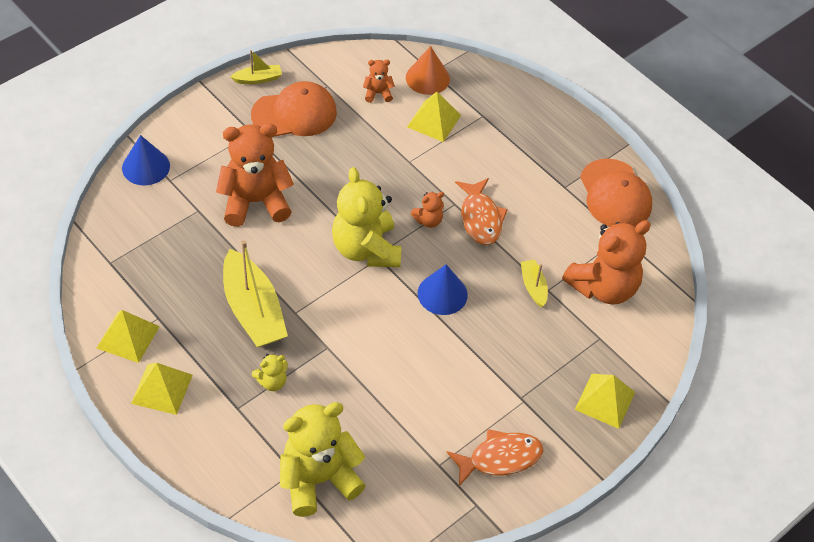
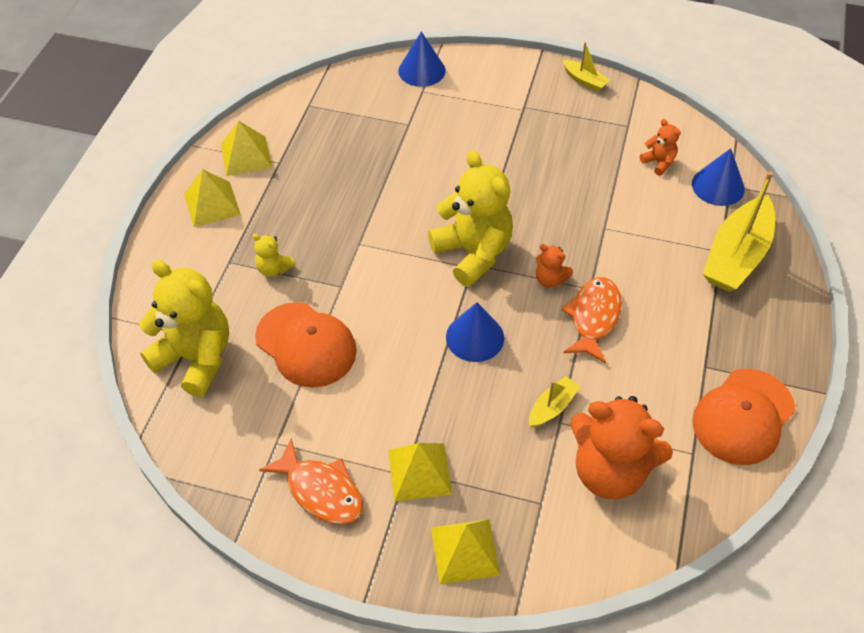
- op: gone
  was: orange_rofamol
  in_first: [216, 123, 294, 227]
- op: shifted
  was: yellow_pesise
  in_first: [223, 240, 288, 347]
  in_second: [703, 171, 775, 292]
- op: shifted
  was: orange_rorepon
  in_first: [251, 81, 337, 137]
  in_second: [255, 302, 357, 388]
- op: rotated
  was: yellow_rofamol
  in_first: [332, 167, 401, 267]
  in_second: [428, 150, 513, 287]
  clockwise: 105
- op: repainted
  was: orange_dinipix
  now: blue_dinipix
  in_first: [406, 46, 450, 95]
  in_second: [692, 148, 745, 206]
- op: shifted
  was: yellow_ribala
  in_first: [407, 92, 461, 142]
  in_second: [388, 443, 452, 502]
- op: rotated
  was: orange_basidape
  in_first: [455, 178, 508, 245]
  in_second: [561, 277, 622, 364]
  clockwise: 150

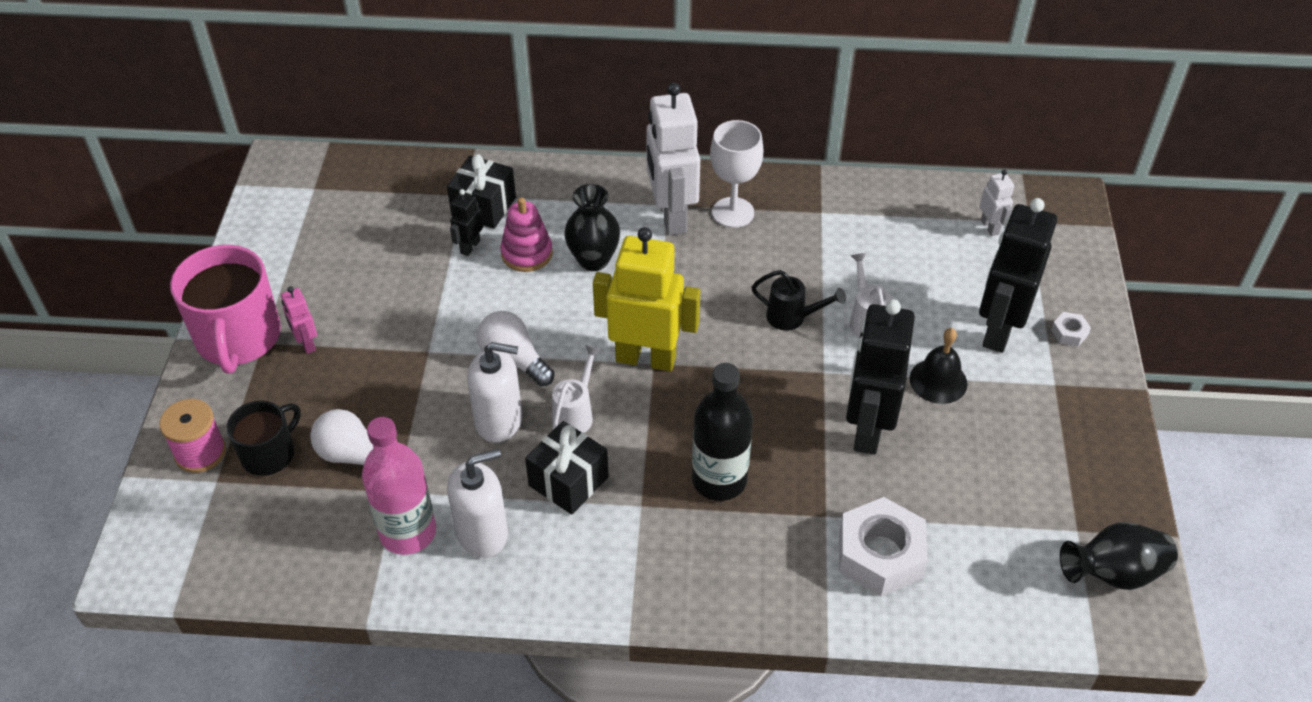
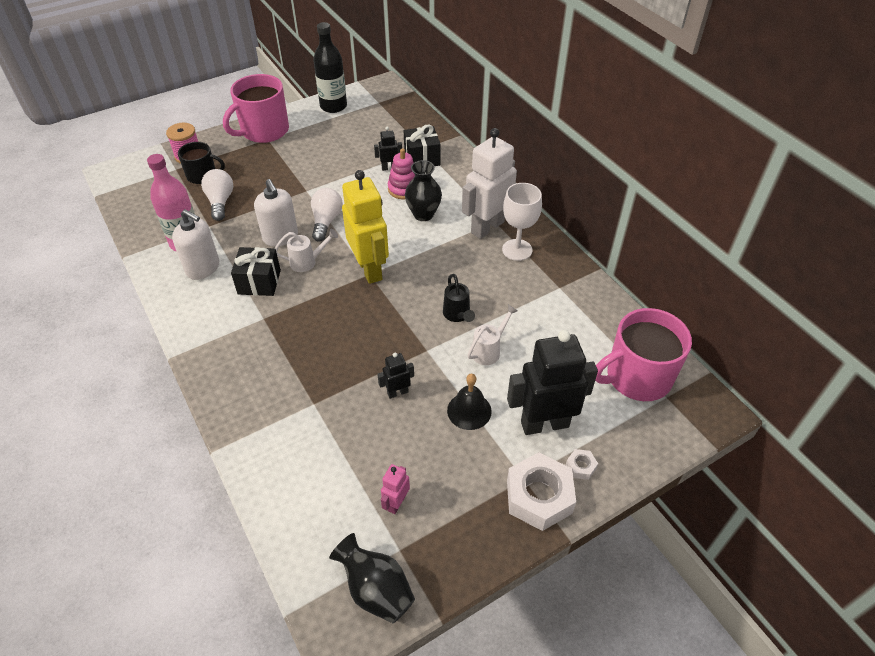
- op: shifted
  was: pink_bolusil
  in_first: [281, 287, 317, 354]
  in_second: [381, 464, 410, 514]
- op: shifted
  was: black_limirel
  in_first: [692, 363, 753, 501]
  in_second: [313, 22, 347, 113]
- op: shifted
  was: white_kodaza
  in_first: [839, 497, 927, 596]
  in_second: [507, 452, 576, 531]
- op: scaled
  was: black_bolusil
  in_first: [846, 299, 915, 455]
  in_second: [377, 352, 414, 399]
  ratio: 0.46
- op: swapped
  was: white_bolusil
  now: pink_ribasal
  in_first: [980, 169, 1014, 236]
  in_second: [595, 308, 692, 401]

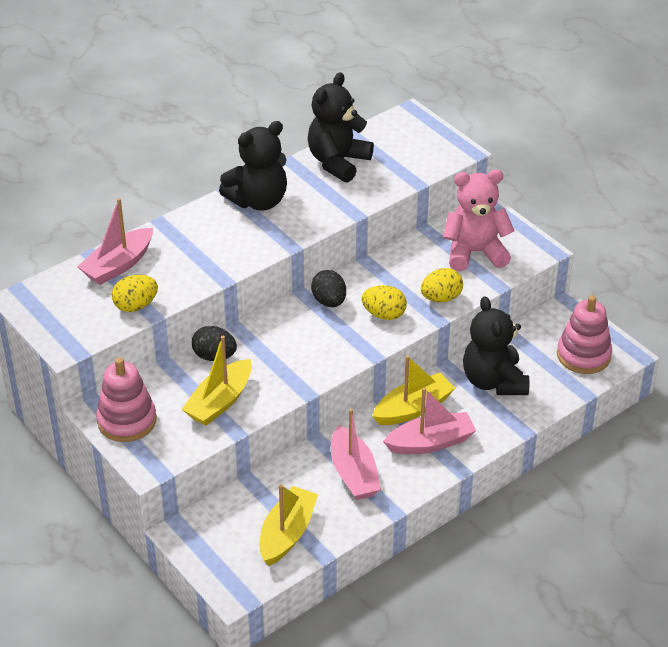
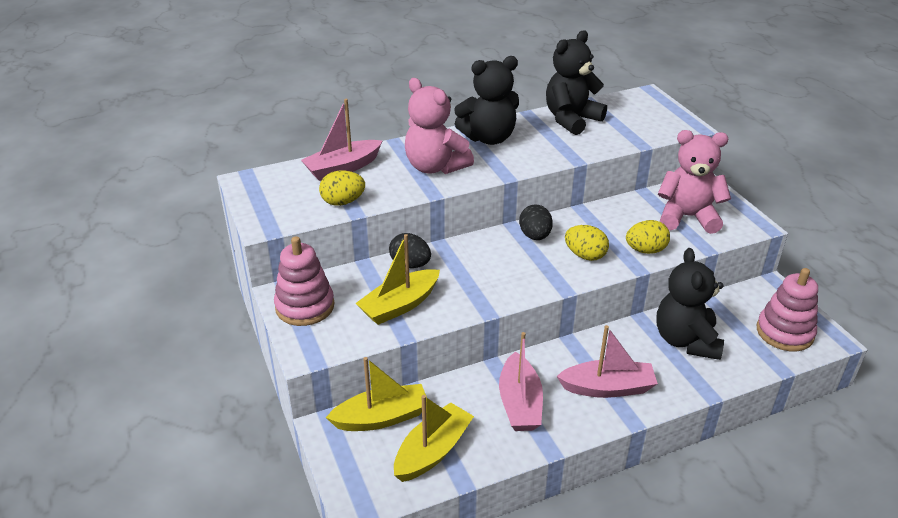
- op: shifted
  was: yellow_pesise
  in_first: [372, 355, 455, 425]
  in_second: [326, 357, 426, 431]
- op: new
  now: pink_rofamol
  in_second: [405, 78, 474, 174]

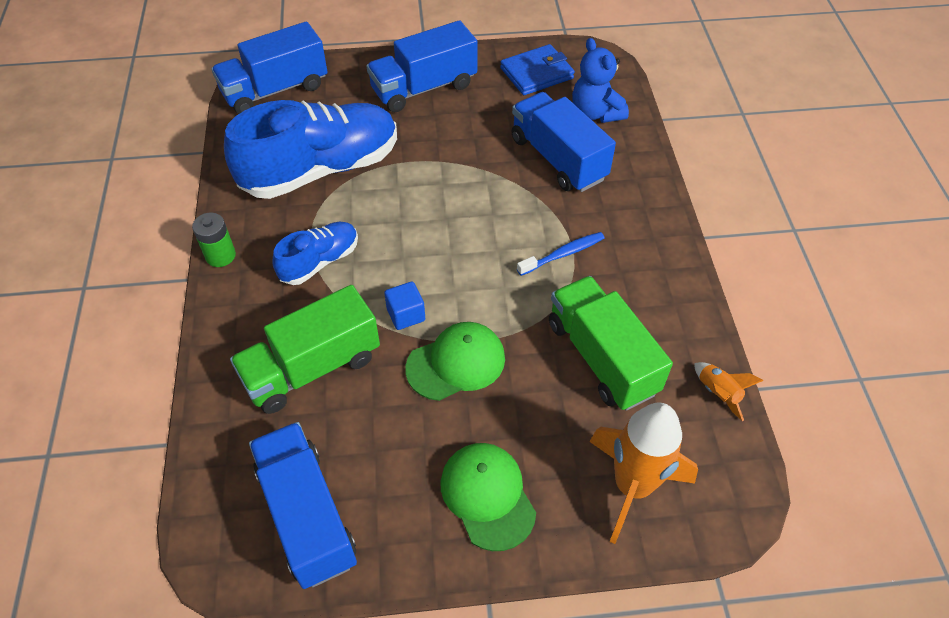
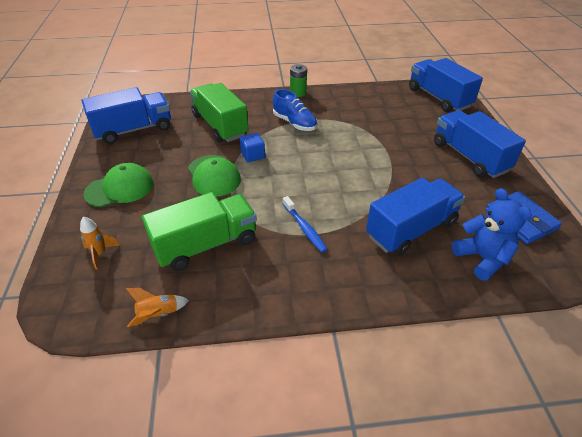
- op: gone
  was: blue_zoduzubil
  in_first: [224, 100, 397, 199]
- op: rotated
  was: blue_rofamol
  in_first: [572, 38, 629, 123]
  in_second: [452, 188, 532, 281]
  clockwise: 90
- op: scaled
  was: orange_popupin
  in_first: [589, 403, 698, 544]
  in_second: [80, 216, 120, 269]
  ratio: 0.46

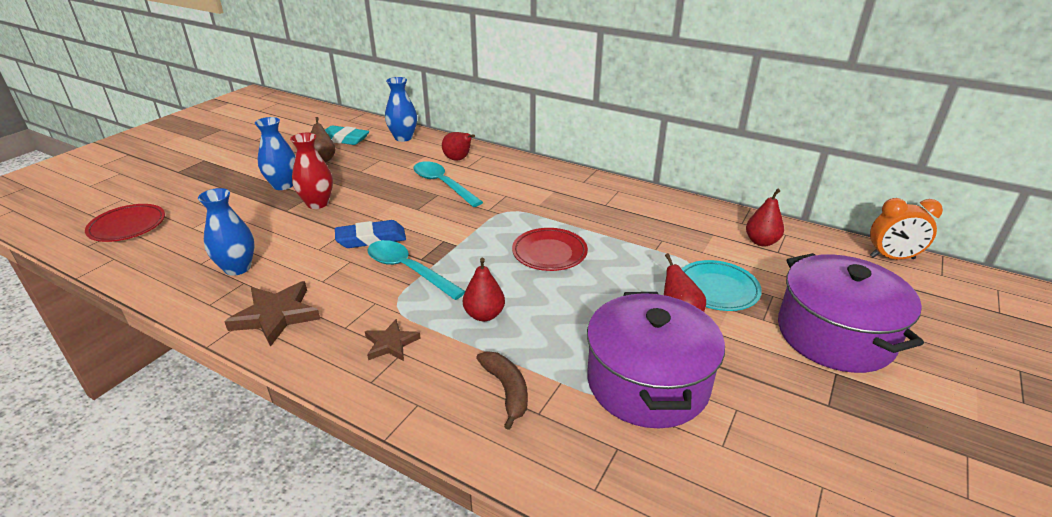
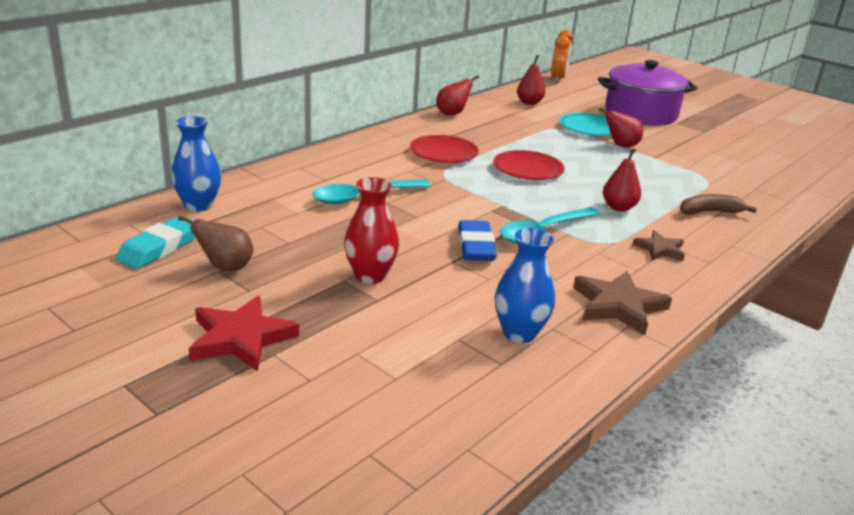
- op: shifted
  was: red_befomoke
  in_first: [85, 204, 165, 242]
  in_second: [410, 135, 479, 163]
- op: gone
  was: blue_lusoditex
  in_first: [255, 117, 296, 190]
- op: shifted
  was: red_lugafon
  in_first: [442, 132, 475, 161]
  in_second: [436, 75, 479, 116]
- op: gone
  was: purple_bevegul
  in_first: [587, 292, 725, 428]
- op: new
  now: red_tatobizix
  in_second: [189, 296, 299, 371]

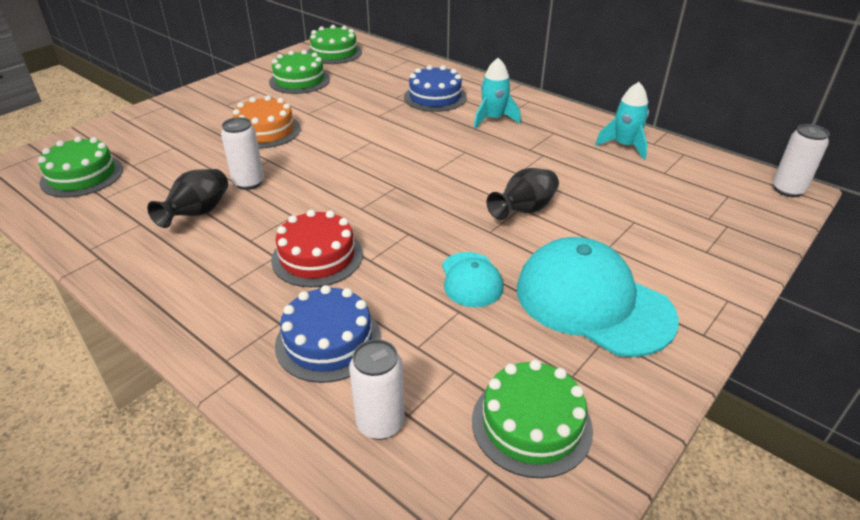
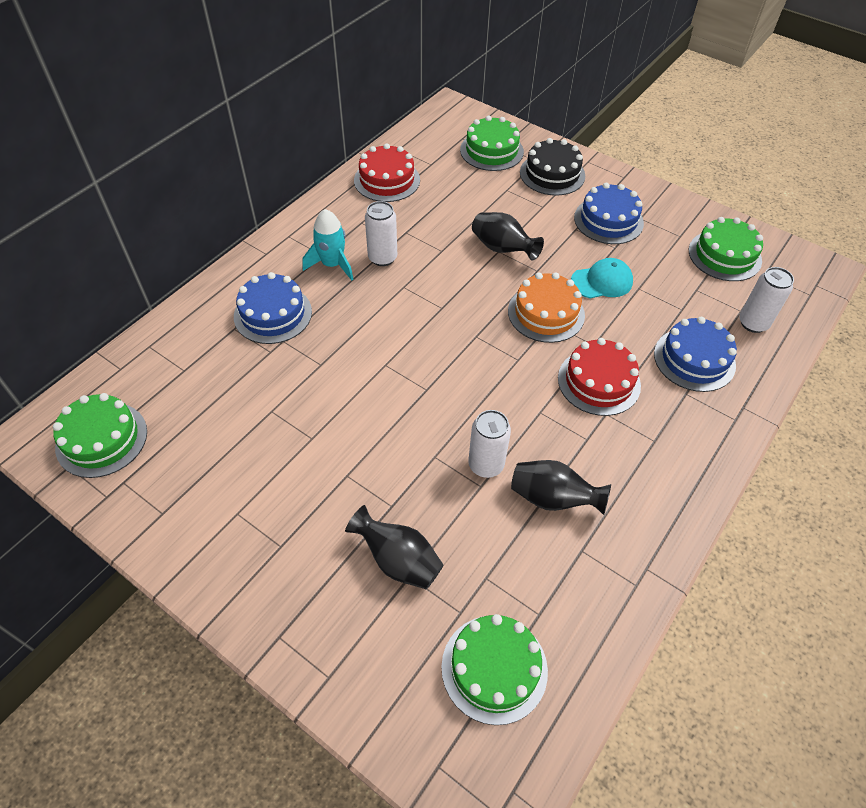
- op: shifted
  was: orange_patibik
  in_first: [233, 95, 301, 149]
  in_second: [508, 273, 585, 343]
- op: shifted
  was: green_patibik
  in_first: [269, 50, 330, 94]
  in_second: [460, 115, 524, 171]
- op: swapped
  was: turquoise_rorepon
  now: blue_patibik
  in_first: [517, 237, 679, 357]
  in_second: [574, 183, 644, 244]
- op: swapped
  was: turquoise_popupin
  now: red_patibik
  in_first: [595, 82, 649, 160]
  in_second: [354, 143, 420, 202]
- op: shifted
  was: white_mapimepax
  in_first: [773, 124, 829, 197]
  in_second: [365, 201, 397, 266]
- op: new
  now: black_lusoditex
  in_second: [345, 505, 443, 589]
- op: new
  now: black_patibik
  in_second: [520, 138, 585, 196]

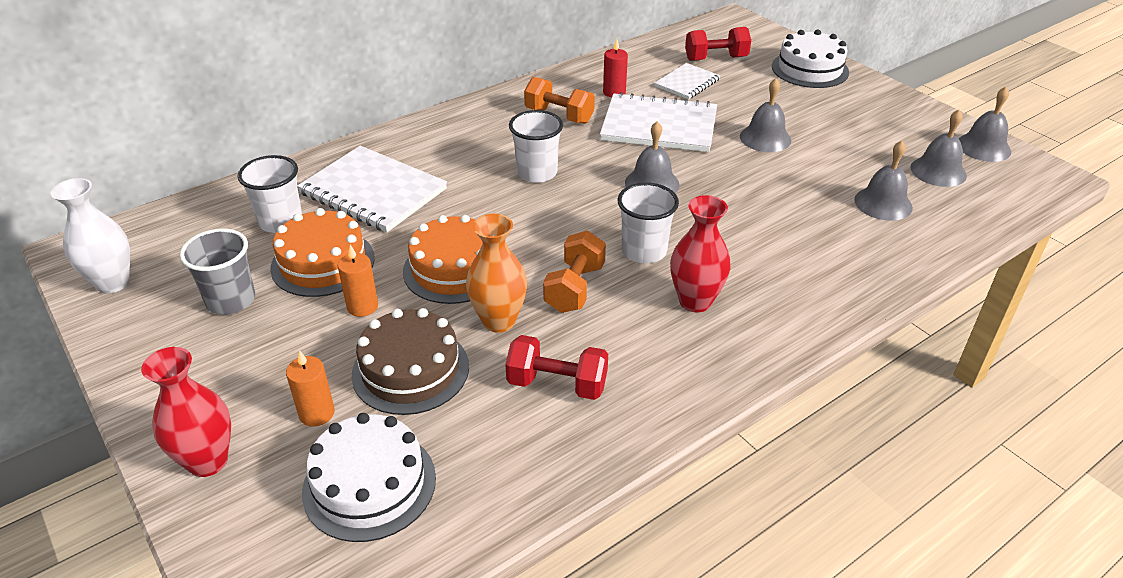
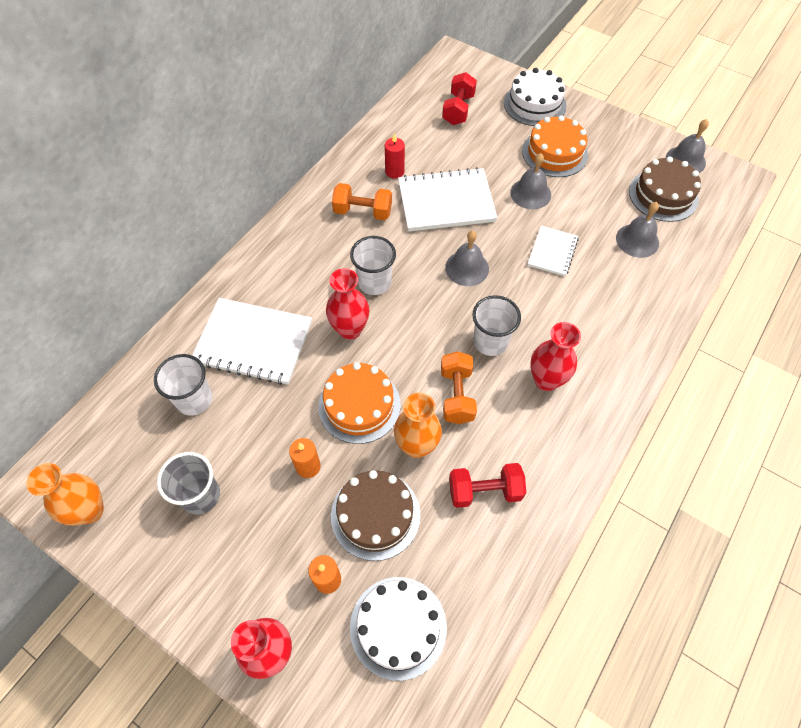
- op: repainted
  was: white_lusoditex
  now: orange_lusoditex
  in_first: [51, 178, 130, 293]
  in_second: [26, 463, 104, 526]
- op: shifted
  was: orange_patibik
  in_first: [270, 208, 375, 297]
  in_second: [522, 115, 588, 177]
- op: shifted
  was: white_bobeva
  in_first: [655, 63, 721, 100]
  in_second: [528, 226, 579, 276]
- op: rotated
  was: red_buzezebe
  in_first: [685, 27, 751, 61]
  in_second: [442, 72, 477, 125]
  clockwise: -45
- op: swapped
  was: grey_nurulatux
  now: brown_patibik
  in_first: [911, 110, 967, 187]
  in_second: [629, 157, 701, 222]
- op: new
  now: red_lusoditex
  in_second: [326, 268, 369, 340]

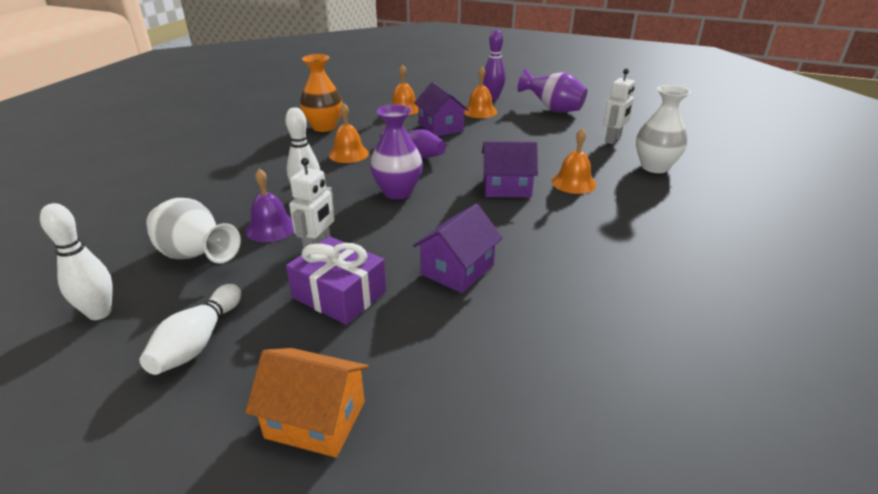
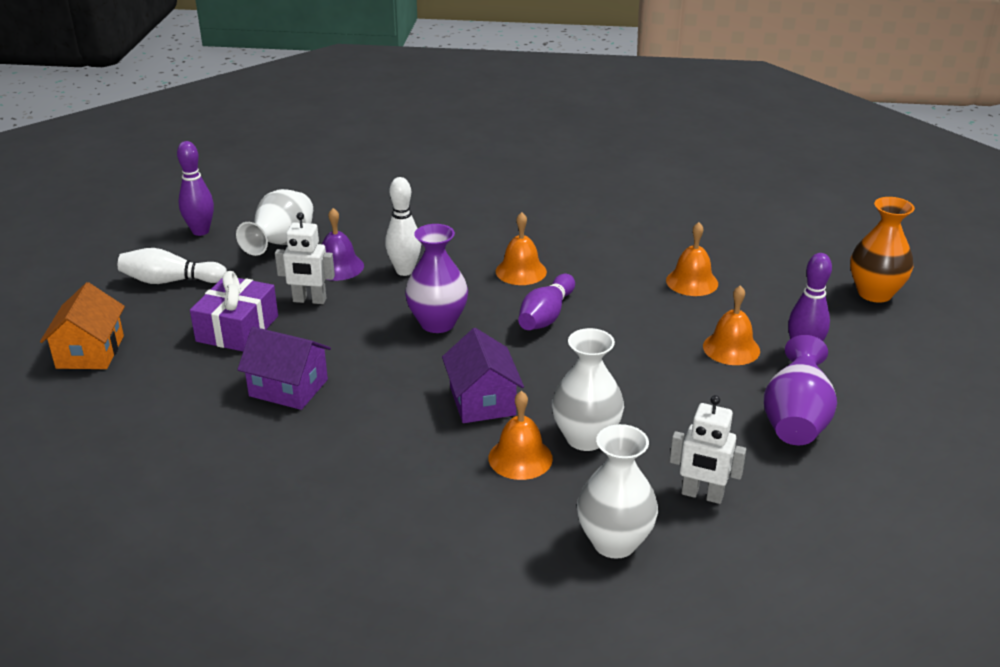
- op: repainted
  was: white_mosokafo
  now: purple_mosokafo
  in_first: [40, 203, 113, 320]
  in_second: [177, 141, 214, 236]
- op: shifted
  was: orange_lusoditex
  in_first: [300, 54, 343, 132]
  in_second: [850, 197, 915, 303]
- op: gone
  was: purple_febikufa
  in_first: [414, 82, 469, 136]
- op: new
  now: white_lusoditex
  in_second: [552, 328, 624, 451]

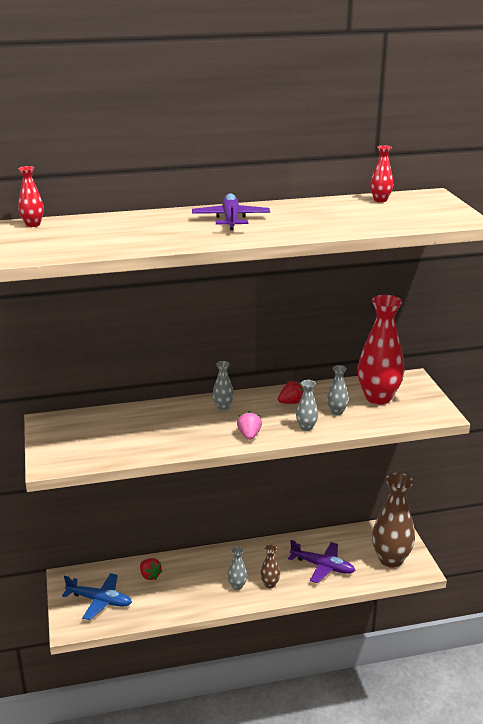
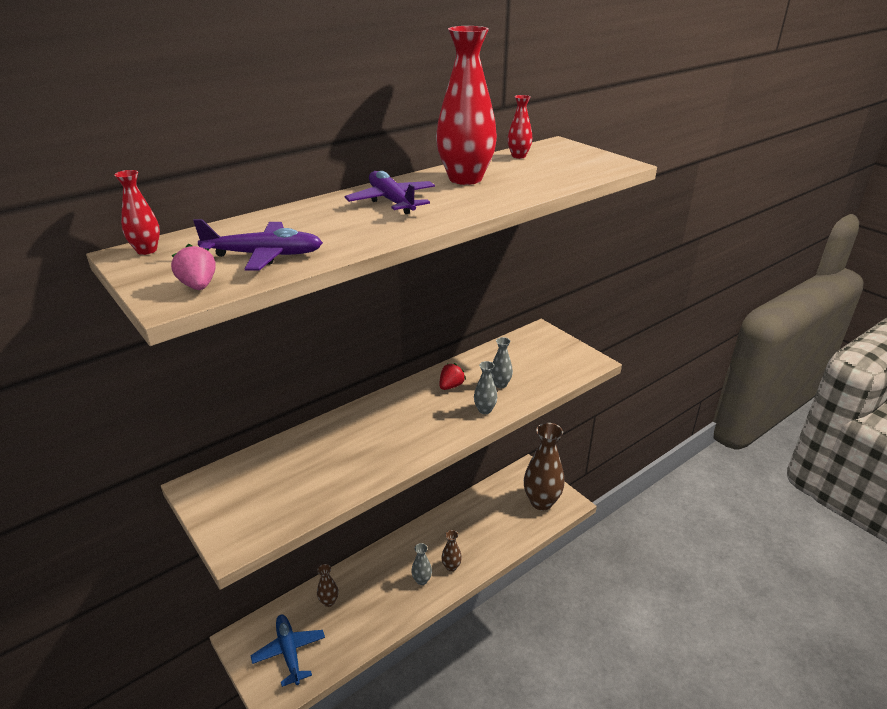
- op: rotated
  was: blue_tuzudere
  in_first: [62, 573, 132, 620]
  in_second: [250, 614, 325, 687]
  clockwise: -105
- op: swapped
  was: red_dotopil
  now: brown_lusoditex
  in_first: [140, 558, 163, 580]
  in_second: [317, 564, 338, 607]
- op: gone
  was: grey_lusoditex
  in_first: [213, 361, 234, 411]
- op: shifted
  was: pink_dotopil
  in_first: [237, 411, 262, 440]
  in_second: [171, 244, 216, 290]
- op: shifted
  was: purple_tuzudere
  in_first: [288, 540, 356, 583]
  in_second: [193, 219, 323, 270]
- op: shifted
  was: red_lusoditex
  in_first: [357, 295, 405, 405]
  in_second: [436, 26, 497, 185]

